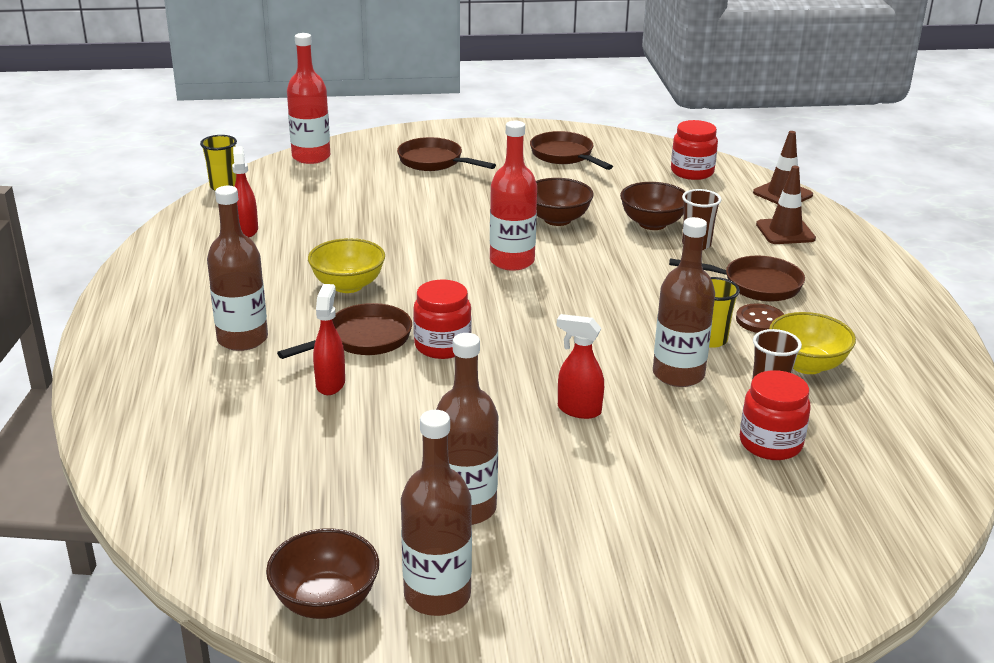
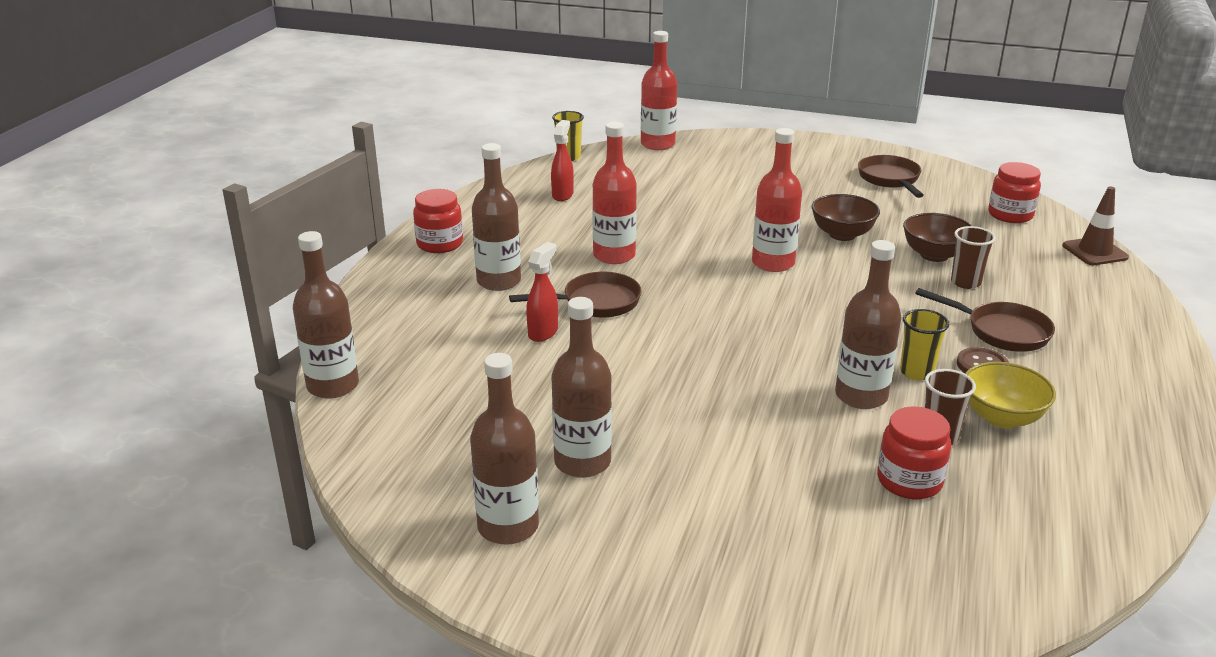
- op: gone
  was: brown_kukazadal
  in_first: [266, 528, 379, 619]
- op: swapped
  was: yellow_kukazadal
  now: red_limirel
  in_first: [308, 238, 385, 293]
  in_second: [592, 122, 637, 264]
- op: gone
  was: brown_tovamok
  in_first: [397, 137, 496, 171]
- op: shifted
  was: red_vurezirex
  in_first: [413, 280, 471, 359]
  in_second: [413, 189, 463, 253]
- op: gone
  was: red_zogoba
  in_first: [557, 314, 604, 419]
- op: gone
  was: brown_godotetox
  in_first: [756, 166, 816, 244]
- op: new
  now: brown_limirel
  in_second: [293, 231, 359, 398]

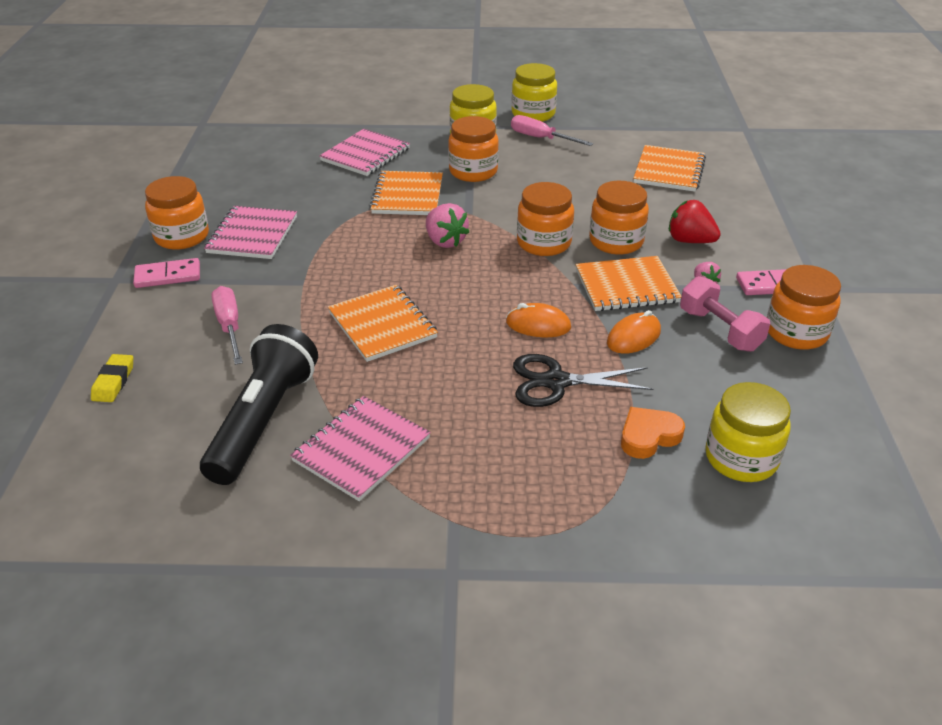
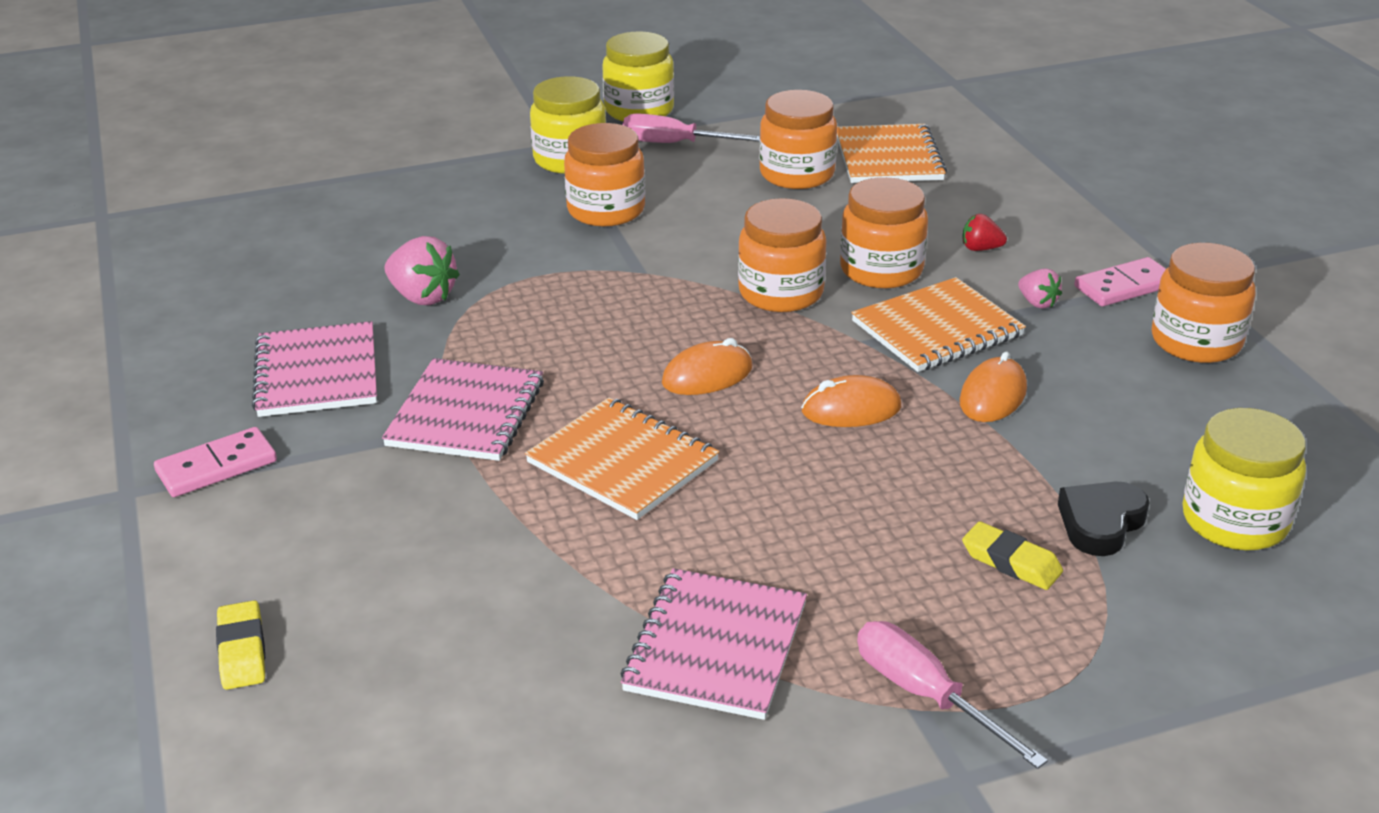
- op: shifted
  was: orange_vurezirex
  in_first: [145, 176, 209, 250]
  in_second: [759, 90, 837, 189]
- op: gone
  was: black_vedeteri
  in_first: [200, 324, 318, 485]
- op: shifted
  was: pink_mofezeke
  in_first: [211, 286, 243, 365]
  in_second: [857, 621, 1048, 769]
- op: shifted
  was: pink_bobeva
  in_first: [319, 129, 410, 176]
  in_second: [382, 358, 544, 461]
- op: gone
  was: orange_bobeva
  in_first: [369, 171, 443, 215]
- op: shifted
  was: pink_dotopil
  in_first: [426, 203, 469, 248]
  in_second: [385, 236, 460, 305]
- op: gone
  was: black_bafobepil
  in_first: [513, 354, 653, 407]
- op: repainted
  was: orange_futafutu
  now: black_futafutu
  in_first: [621, 407, 685, 459]
  in_second: [1058, 482, 1150, 556]
- op: scaled
  was: red_dotopil
  in_first: [669, 200, 721, 243]
  in_second: [963, 214, 1007, 251]
  ratio: 0.58
- op: gone
  was: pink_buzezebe
  in_first: [680, 276, 770, 352]
- op: new
  now: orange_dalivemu
  in_second: [662, 338, 753, 395]
- op: new
  now: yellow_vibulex
  in_second: [962, 521, 1063, 590]

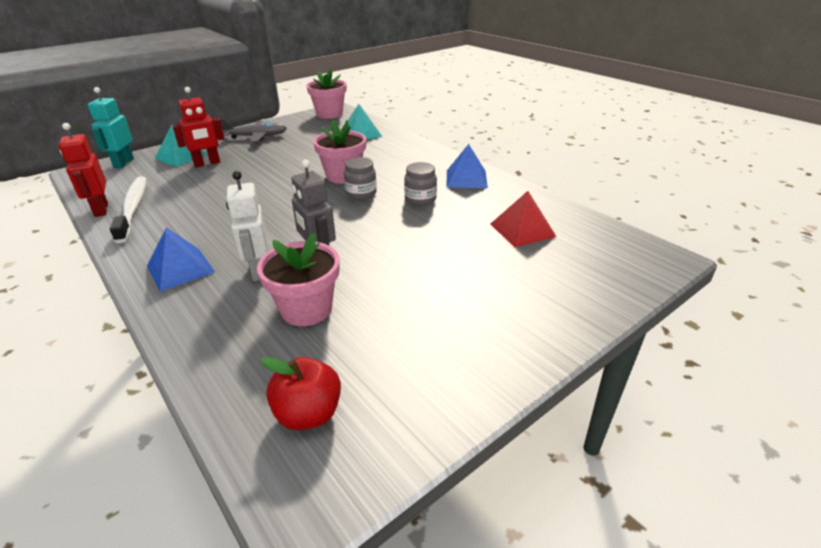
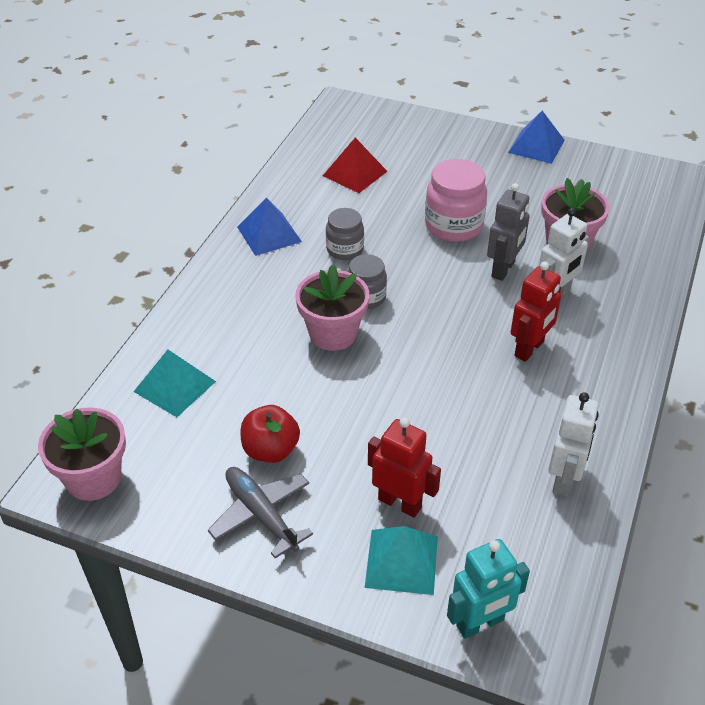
- op: shifted
  was: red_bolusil
  in_first: [59, 123, 108, 217]
  in_second: [511, 262, 561, 362]
- op: swapped
  was: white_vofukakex
  now: white_bolusil
  in_first: [110, 176, 146, 243]
  in_second: [548, 392, 599, 497]
- op: shifted
  was: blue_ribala
  in_first: [147, 227, 215, 291]
  in_second: [508, 111, 565, 164]
- op: shifted
  was: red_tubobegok
  in_first: [261, 357, 341, 430]
  in_second: [241, 405, 300, 463]
- op: new
  now: pink_vurezirex
  in_second: [425, 159, 487, 242]

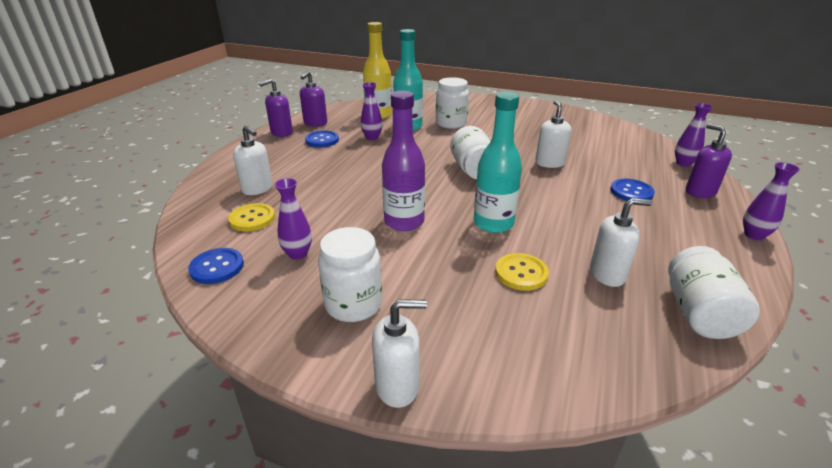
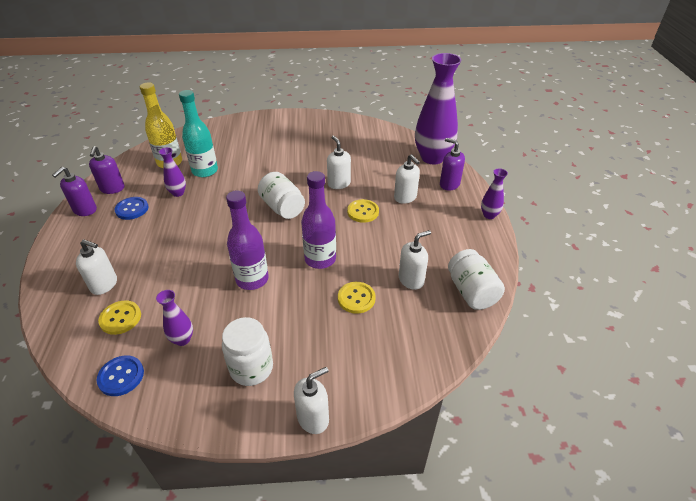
- op: gone
  was: white_vurezirex
  in_first: [436, 77, 469, 129]
- op: repainted
  was: turquoise_limirel
  now: purple_limirel
  in_first: [474, 92, 522, 233]
  in_second: [301, 171, 336, 269]
- op: swapped
  was: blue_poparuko
  now: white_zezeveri
  in_first: [610, 179, 655, 201]
  in_second: [394, 154, 420, 204]
- op: scaled
  was: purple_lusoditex
  in_first: [675, 103, 713, 167]
  in_second: [415, 53, 462, 164]
  ratio: 2.21
- op: new
  now: yellow_poparuko
  in_second: [347, 199, 379, 223]

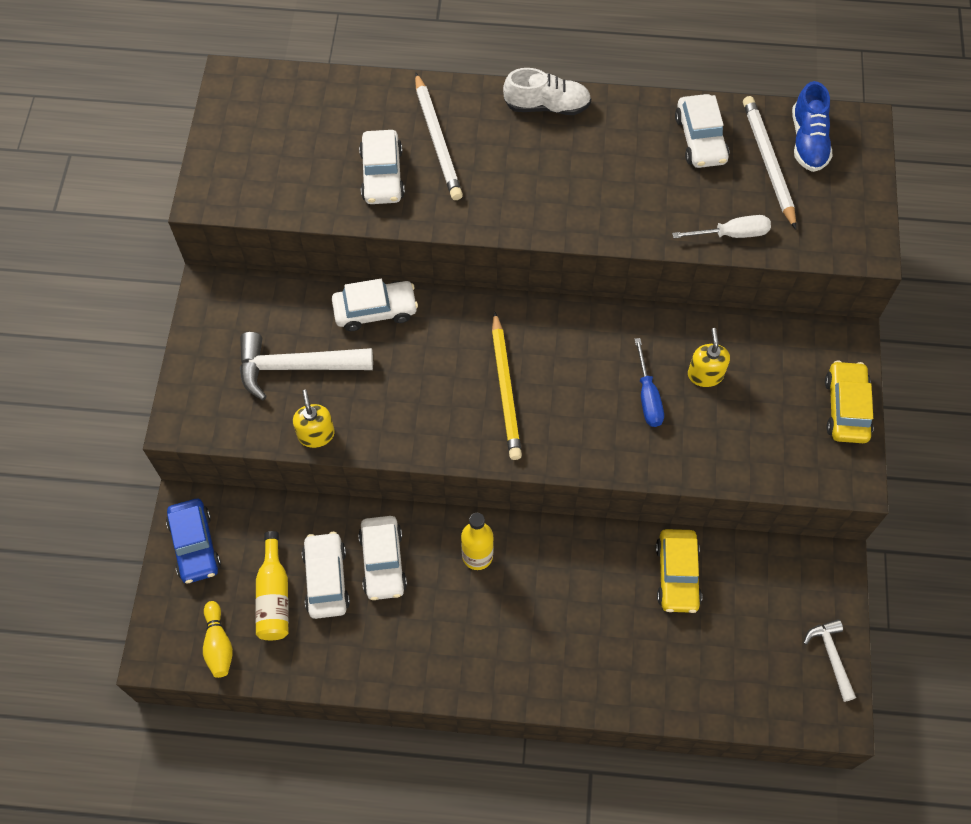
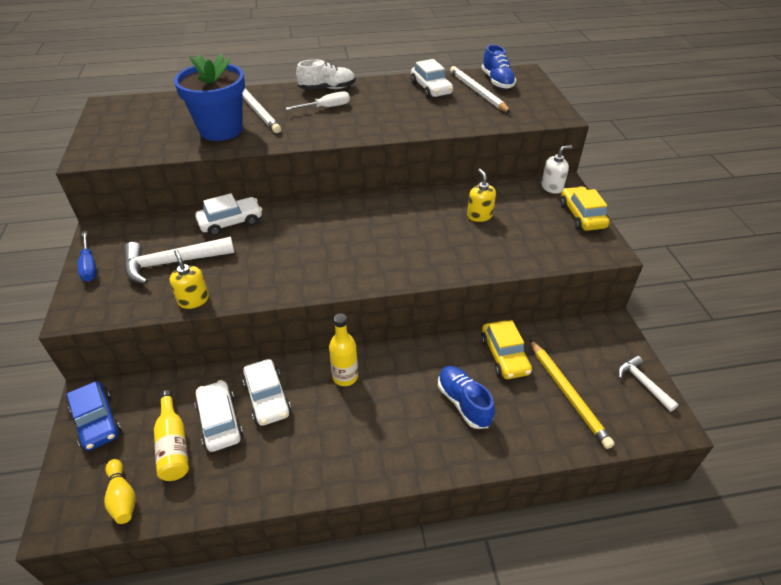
- op: swapped
  was: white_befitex
  now: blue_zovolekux
  in_first: [359, 130, 405, 204]
  in_second: [174, 54, 245, 141]
- op: shifted
  was: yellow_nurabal
  in_first: [492, 312, 522, 460]
  in_second: [530, 339, 615, 449]
- op: shifted
  was: blue_mofezeke
  in_first: [634, 338, 664, 427]
  in_second: [78, 231, 97, 282]
- op: shifted
  was: white_mofezeke
  in_first: [672, 215, 771, 238]
  in_second: [286, 91, 350, 110]
- op: new
  now: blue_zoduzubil
  in_second: [438, 366, 495, 429]
- op: new
  now: white_zezeveri
  in_second: [541, 145, 572, 194]

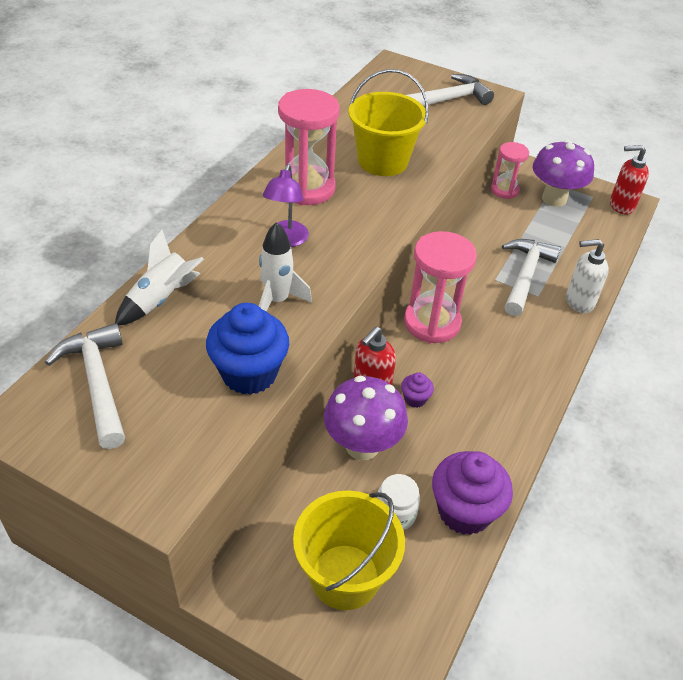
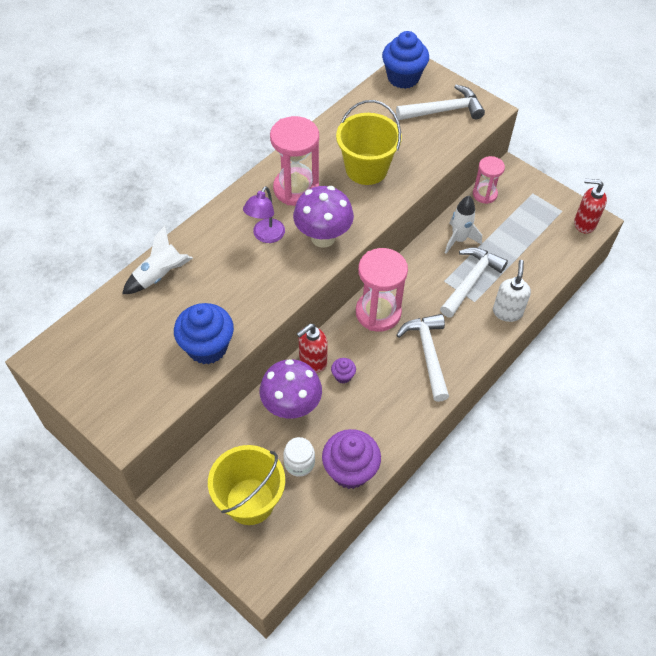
- op: shifted
  was: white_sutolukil
  in_first: [45, 323, 125, 449]
  in_second: [396, 314, 449, 402]
- op: shifted
  was: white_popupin
  in_first: [259, 222, 312, 311]
  in_second: [445, 196, 482, 254]
- op: shifted
  was: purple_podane
  in_first: [533, 140, 594, 207]
  in_second: [293, 186, 354, 248]
- op: rotated
  was: white_zezeveri
  in_first: [566, 239, 609, 313]
  in_second: [493, 260, 531, 322]
  clockwise: 90
- op: new
  now: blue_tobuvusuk
  in_second: [382, 31, 429, 89]

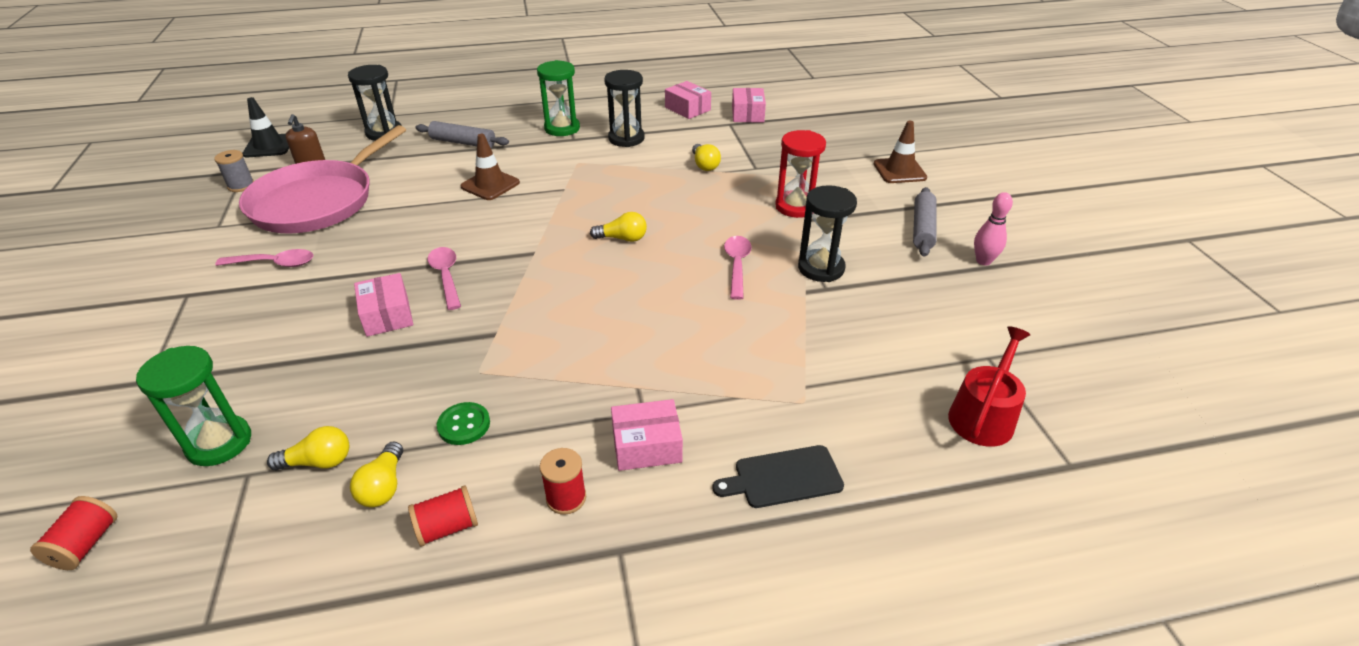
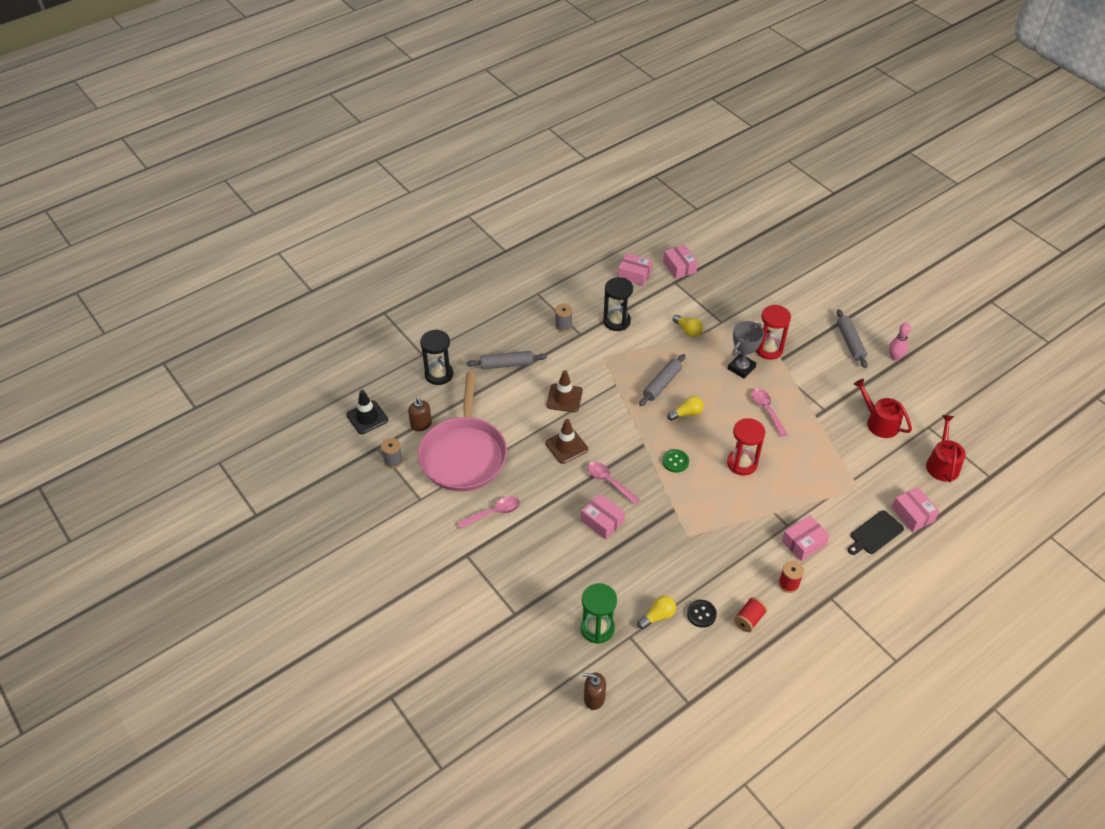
- op: swapped
  was: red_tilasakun
  now: brown_zezeveri
  in_first: [30, 496, 117, 570]
  in_second: [582, 672, 606, 710]
- op: swapped
  was: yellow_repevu
  now: black_poparuko
  in_first: [350, 441, 403, 508]
  in_second: [687, 600, 717, 628]
- op: shifted
  was: green_poparuko
  in_first: [437, 402, 490, 445]
  in_second: [662, 449, 689, 473]
- op: swapped
  was: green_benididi
  now: grey_tilasakun
  in_first: [537, 60, 580, 136]
  in_second: [555, 304, 573, 332]
- op: gone
  was: black_benididi
  in_first: [798, 185, 857, 282]
- op: shifted
  was: brown_godotetox
  in_first: [874, 121, 927, 183]
  in_second: [545, 419, 588, 464]
- op: new
  now: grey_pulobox
  in_second: [639, 354, 686, 406]
- op: new
  now: red_benididi
  in_second: [727, 418, 765, 475]
- op: new
  now: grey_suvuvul
  in_second: [728, 321, 764, 379]
- op: new
  now: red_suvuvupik
  in_second: [853, 379, 912, 438]
- op: new
  now: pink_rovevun
  in_second: [892, 487, 940, 532]

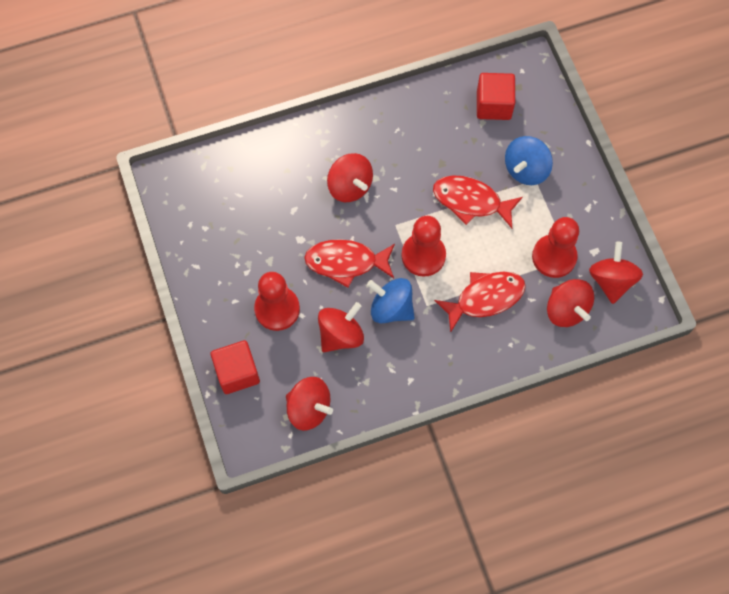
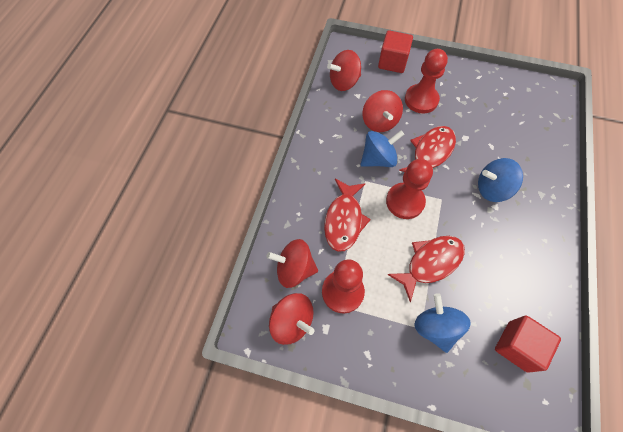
- op: repainted
  was: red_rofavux
  now: blue_rofavux
  in_first: [327, 153, 373, 202]
  in_second: [478, 158, 523, 202]

